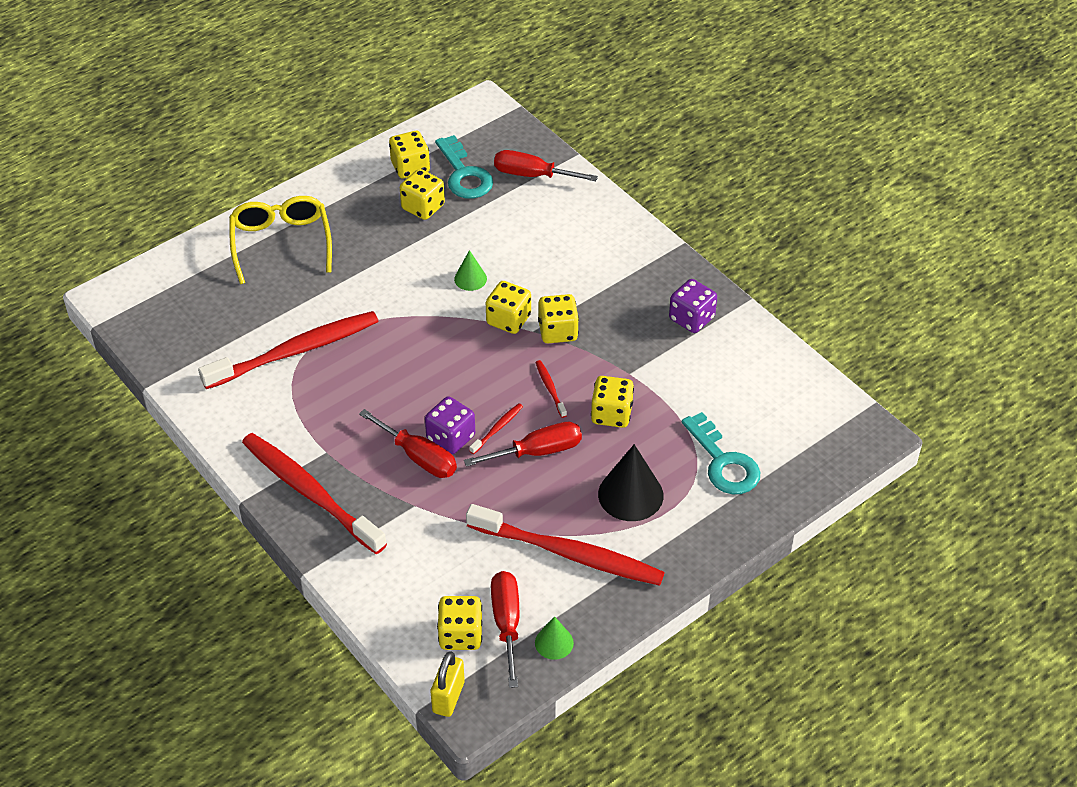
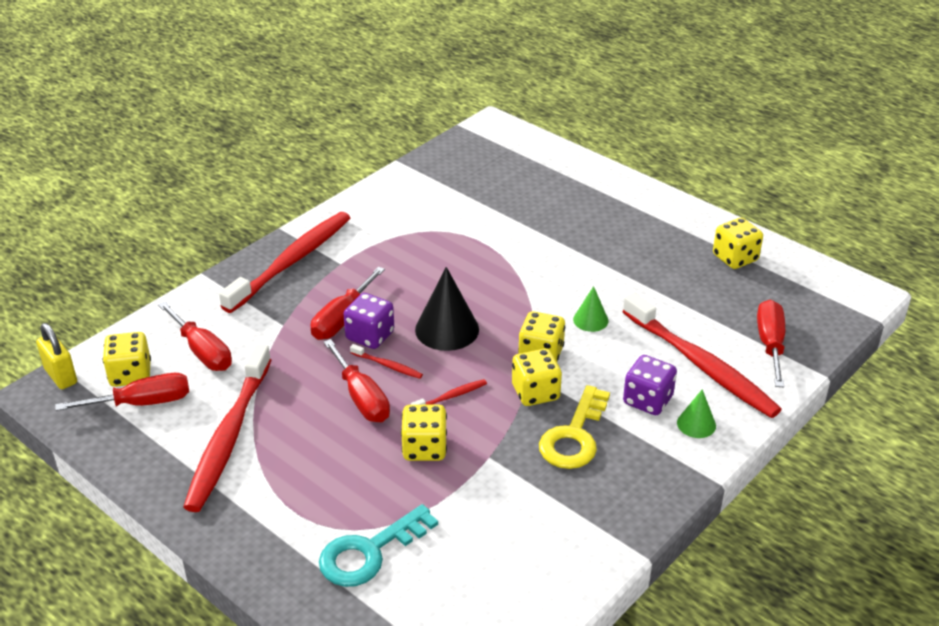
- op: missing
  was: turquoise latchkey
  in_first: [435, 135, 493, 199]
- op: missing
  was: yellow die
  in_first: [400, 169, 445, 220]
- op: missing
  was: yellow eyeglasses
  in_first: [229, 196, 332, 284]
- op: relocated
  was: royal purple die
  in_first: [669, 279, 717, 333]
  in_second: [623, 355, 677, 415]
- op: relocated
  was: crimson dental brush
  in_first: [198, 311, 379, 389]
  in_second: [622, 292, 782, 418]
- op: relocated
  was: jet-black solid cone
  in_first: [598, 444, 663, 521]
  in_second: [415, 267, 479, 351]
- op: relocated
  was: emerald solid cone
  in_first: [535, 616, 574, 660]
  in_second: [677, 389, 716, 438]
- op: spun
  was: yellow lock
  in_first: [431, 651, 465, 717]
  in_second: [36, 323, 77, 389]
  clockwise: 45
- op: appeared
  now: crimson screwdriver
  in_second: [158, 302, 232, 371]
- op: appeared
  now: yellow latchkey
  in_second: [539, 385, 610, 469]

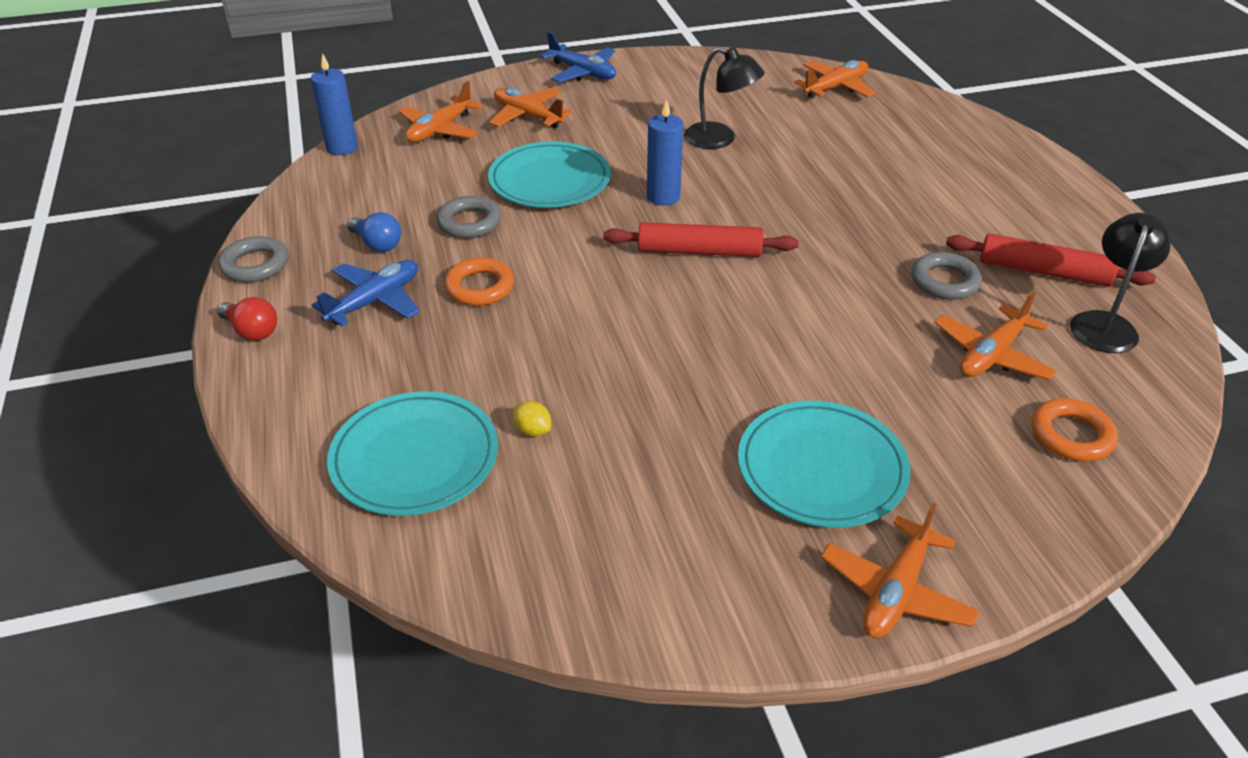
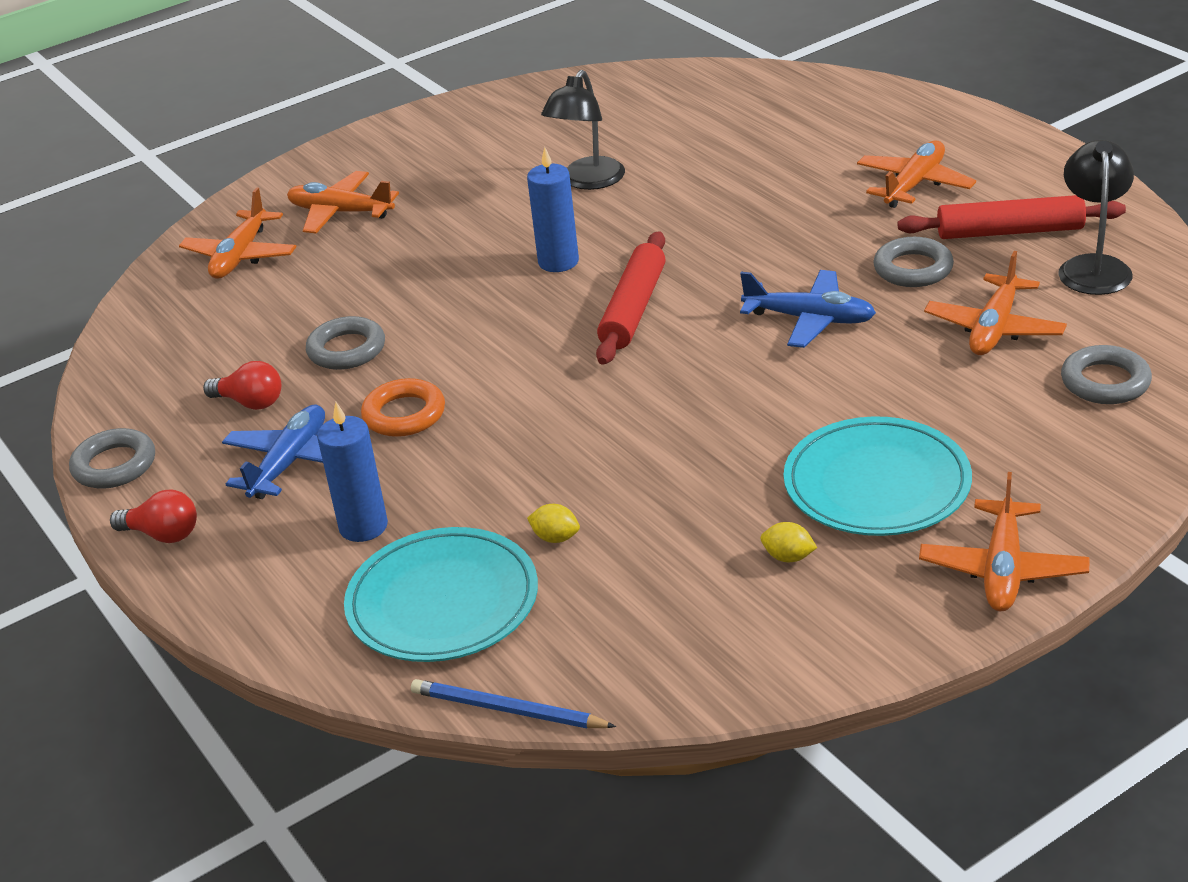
- op: relocated
  was: royal blue toy plane
  in_first: [540, 32, 616, 82]
  in_second: [740, 270, 876, 348]
- op: spun
  was: jet-black reading lamp
  in_first: [684, 47, 765, 149]
  in_second: [541, 70, 625, 190]
  clockwise: 105
- op: relocated
  was: royal blue pillar candle
  in_first: [311, 53, 358, 155]
  in_second: [317, 402, 388, 542]
- op: relocated
  was: orange toy plane
  in_first: [795, 60, 876, 99]
  in_second: [857, 141, 976, 208]
- op: missing
  was: turquoise dinner plate
  in_first: [488, 141, 611, 208]
- op: colour
  was: royal blue bulb
  now: crimson bulb
  in_first: [347, 212, 401, 252]
  in_second: [203, 361, 281, 410]
- op: spun
  was: crimson dough roller
  in_first: [603, 222, 798, 257]
  in_second: [596, 231, 666, 365]
  clockwise: -60
- op: colour
  was: orange hoop
  now: grey hoop
  in_first: [1032, 398, 1118, 461]
  in_second: [1061, 345, 1152, 404]
- op: appeared
  now: yellow lemon
  in_second: [761, 522, 817, 562]
- op: appeared
  now: royal blue wooden pencil
  in_second: [411, 679, 616, 729]

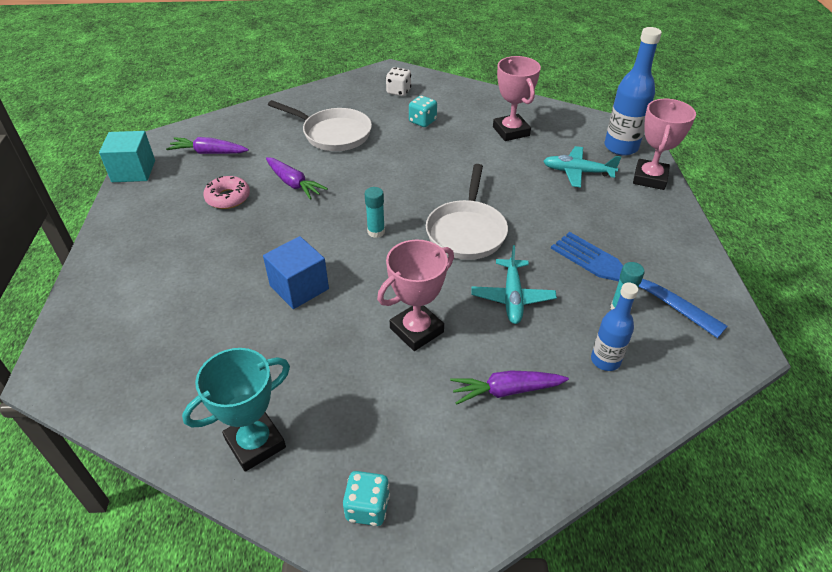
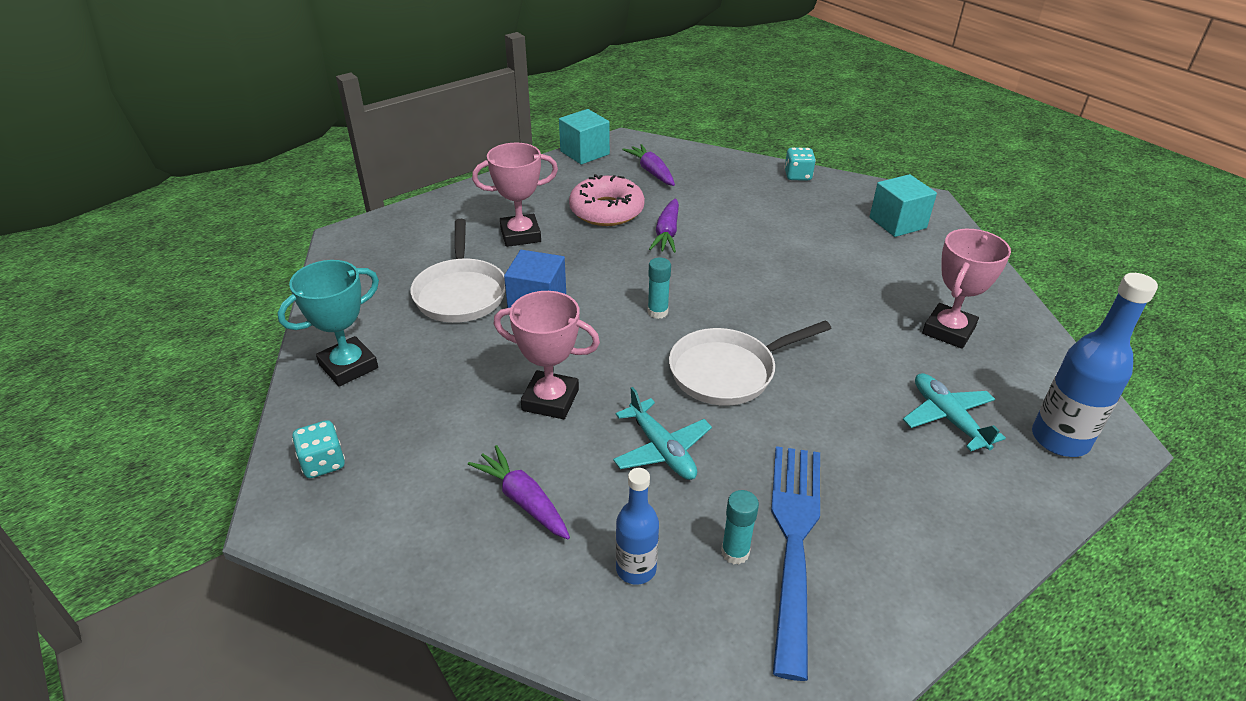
- op: exchanged
  was: snow-white die
  now: turquoise solid cube
  in_first: [386, 67, 411, 96]
  in_second: [870, 174, 937, 237]
- op: relocated
  was: turquoise die
  in_first: [409, 95, 437, 127]
  in_second: [784, 147, 816, 181]
- op: relocated
  was: pink prize cup
  in_first: [633, 99, 696, 190]
  in_second: [472, 143, 558, 247]
- op: relocated
  was: snow-white pan
  in_first: [268, 100, 372, 151]
  in_second: [410, 219, 506, 323]
- op: size
  was: pink donut
  in_first: [203, 176, 250, 209]
  in_second: [569, 174, 645, 226]
  ratio: 1.56
- op: spun
  was: turquoise toy plane
  in_first: [471, 245, 557, 324]
  in_second: [613, 387, 712, 480]
  clockwise: -90
- op: spun
  was: turquoise prize cup
  in_first: [182, 348, 290, 472]
  in_second: [277, 260, 379, 387]
  clockwise: -60

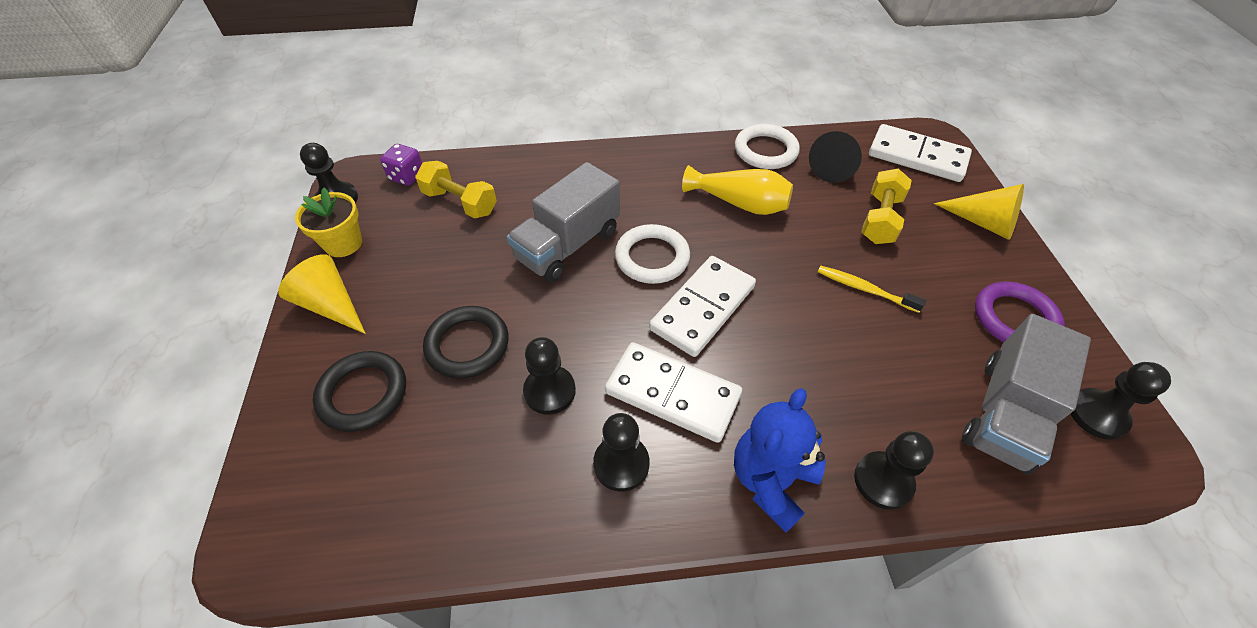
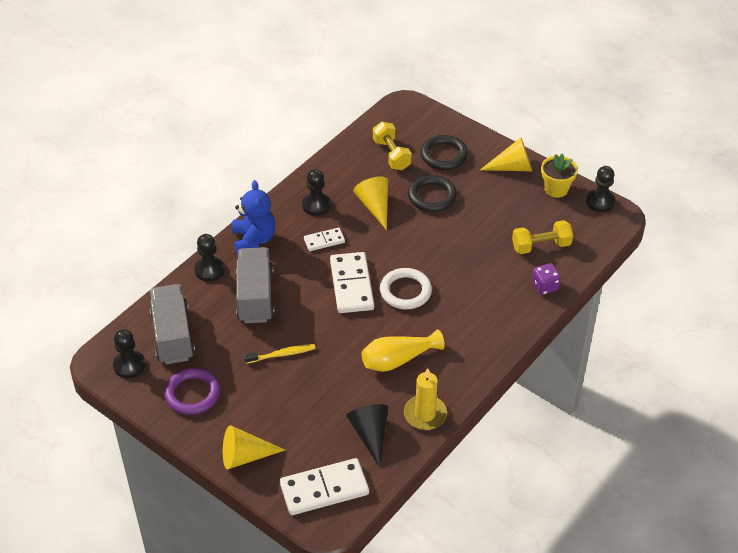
- op: exchanged
  was: snow-white hoop
  now: yellow pillar candle
  in_first: [735, 124, 800, 169]
  in_second: [404, 368, 447, 430]
- op: relocated
  was: royal purple die
  in_first: [380, 144, 422, 186]
  in_second: [532, 263, 561, 295]
- op: relocated
  was: grey truck
  in_first: [507, 162, 620, 282]
  in_second: [236, 247, 275, 323]
- op: relocated
  was: yellow hand weight
  in_first: [861, 169, 912, 244]
  in_second: [373, 122, 412, 170]
- op: exchanged
  was: jet-black pawn
  now: yellow solid cone
  in_first: [523, 337, 576, 415]
  in_second: [353, 176, 388, 230]
- op: size
  was: snow-white domino tile
  in_first: [605, 342, 742, 443]
  in_second: [304, 228, 345, 251]
  ratio: 0.54

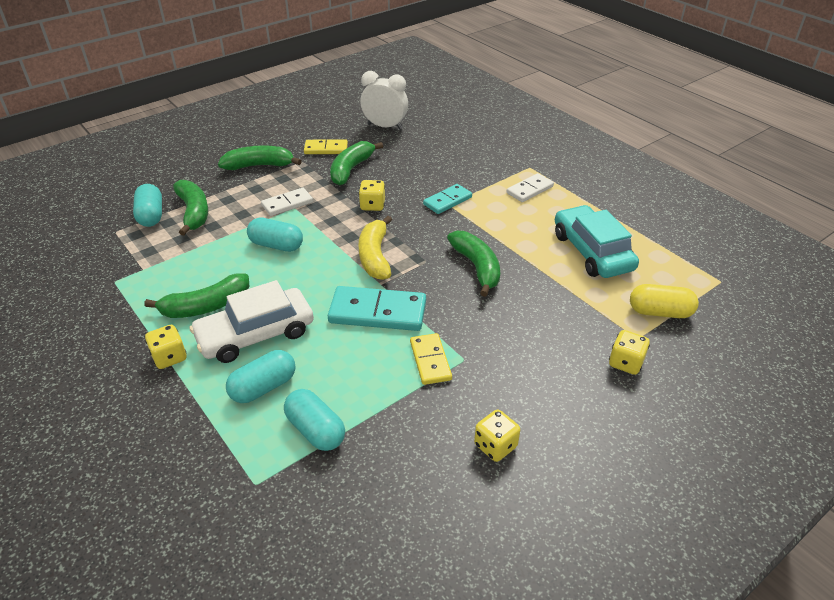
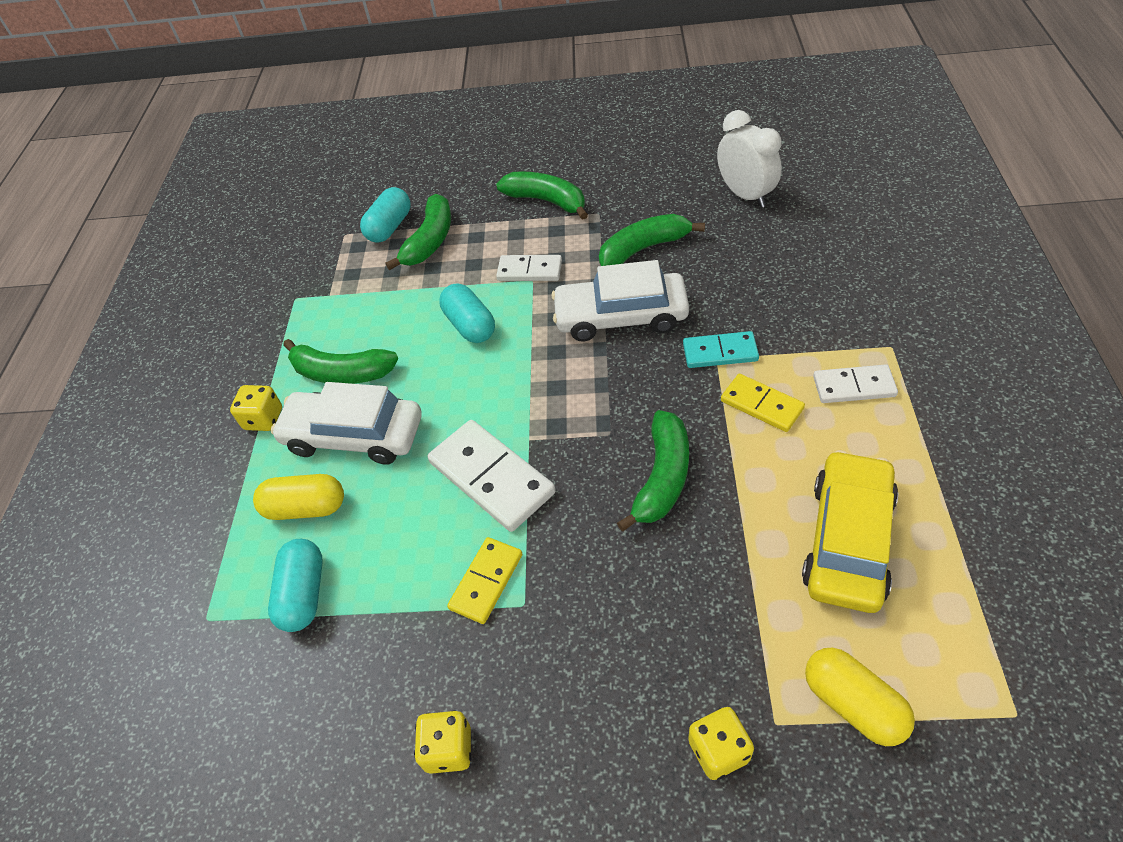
- op: relocated
  was: yellow domino tile
  in_first: [304, 139, 348, 154]
  in_second: [721, 374, 805, 432]
- op: exchanged
  was: yellow die
  now: snow-white car
  in_first: [359, 180, 385, 211]
  in_second: [551, 260, 689, 341]
- op: colour
  was: turquoise car
  now: yellow car
  in_first: [555, 205, 639, 278]
  in_second: [802, 450, 898, 613]
- op: missing
  was: yellow banana
  in_first: [359, 216, 392, 280]
- op: colour
  was: turquoise domino tile
  now: snow-white domino tile
  in_first: [327, 286, 426, 331]
  in_second: [428, 420, 556, 532]
- op: colour
  was: turquoise pill
  now: yellow pill
  in_first: [226, 350, 296, 403]
  in_second: [253, 474, 344, 520]

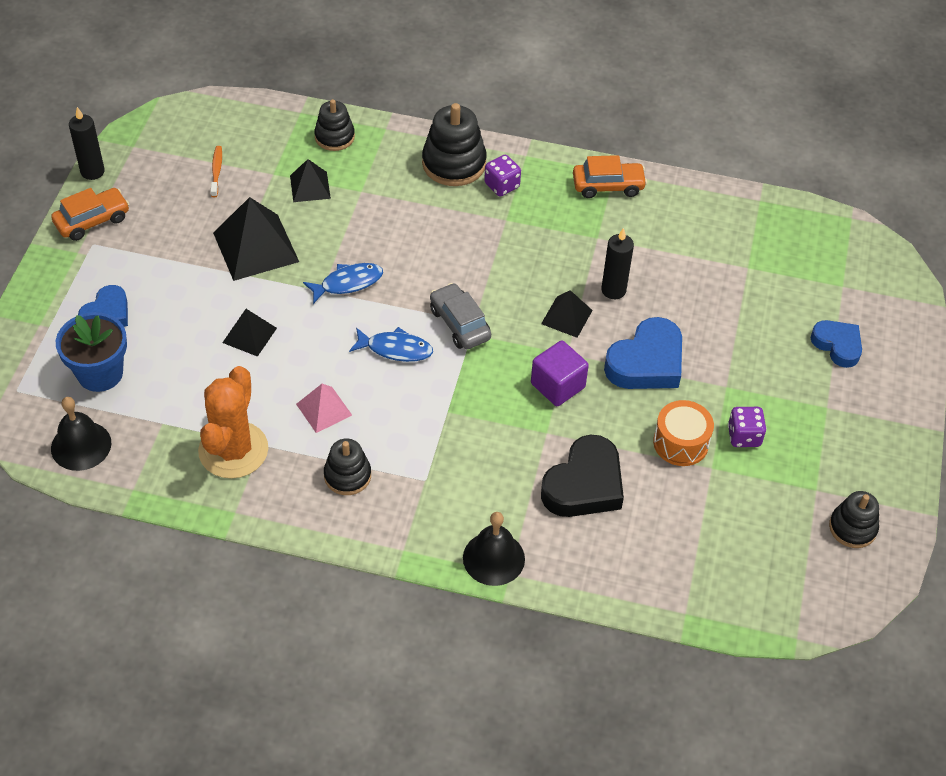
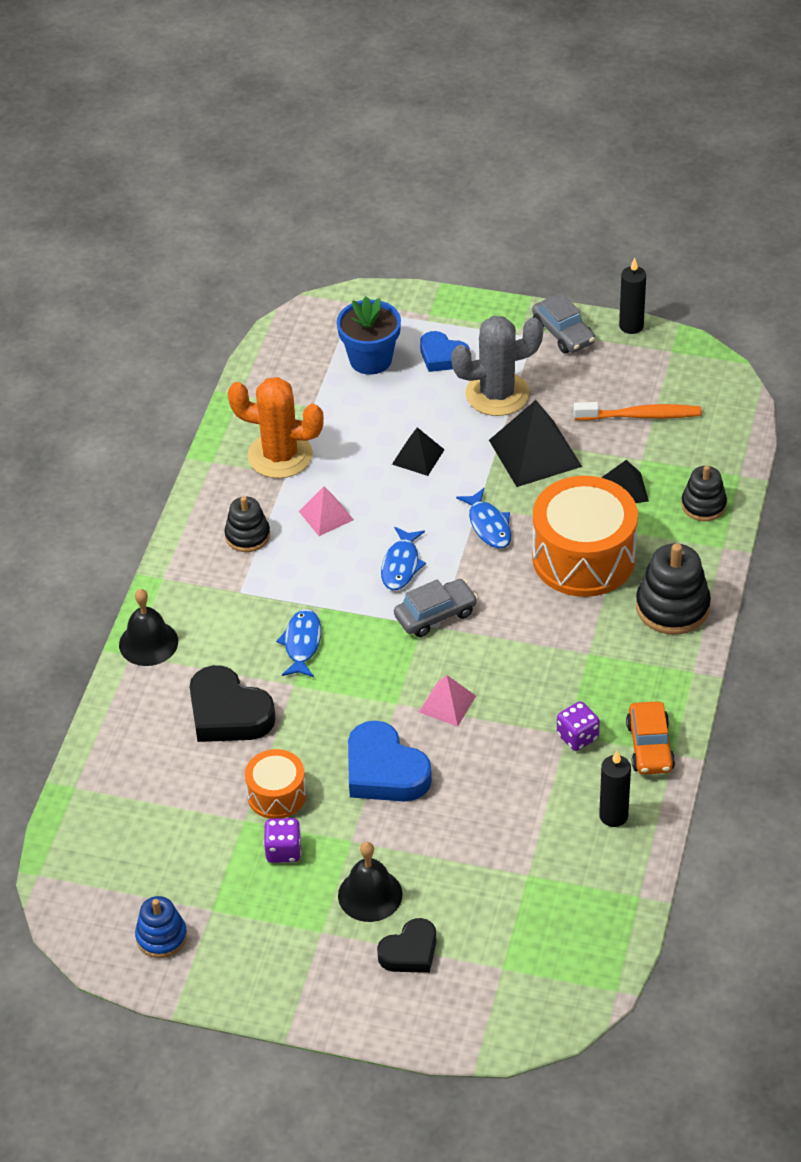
- op: size
  was: orange dental brush
  in_first: [211, 146, 222, 198]
  in_second: [573, 402, 702, 421]
  ratio: 1.74
- op: relocated
  was: royal purple die
  in_first: [484, 155, 521, 196]
  in_second: [557, 701, 600, 751]
- op: colour
  was: orange car
  now: grey car
  in_first: [51, 188, 129, 241]
  in_second: [532, 292, 595, 354]
- op: relocated
  was: jet-black pillar candle
  in_first: [601, 228, 634, 299]
  in_second: [599, 751, 631, 827]
- op: colour
  was: jet-black solid pyramid
  now: pink solid pyramid
  in_first: [541, 290, 593, 338]
  in_second: [419, 675, 476, 727]
- op: colour
  was: royal blue heart
  now: jet-black heart
  in_first: [811, 320, 862, 368]
  in_second: [377, 918, 437, 973]
- op: missing
  was: royal purple solid cube
  in_first: [531, 340, 589, 406]
- op: relocated
  was: jet-black bell
  in_first: [51, 397, 111, 471]
  in_second: [338, 842, 403, 922]
- op: colour
  was: jet-black ring stacker
  now: royal blue ring stacker
  in_first: [829, 491, 879, 548]
  in_second: [135, 896, 187, 958]
- op: appeared
  now: grey cactus
  in_second: [451, 316, 543, 416]
- op: appeared
  now: orange snare drum
  in_second: [532, 476, 638, 597]
- op: appeared
  now: royal blue toy fish
  in_second: [276, 609, 321, 677]

